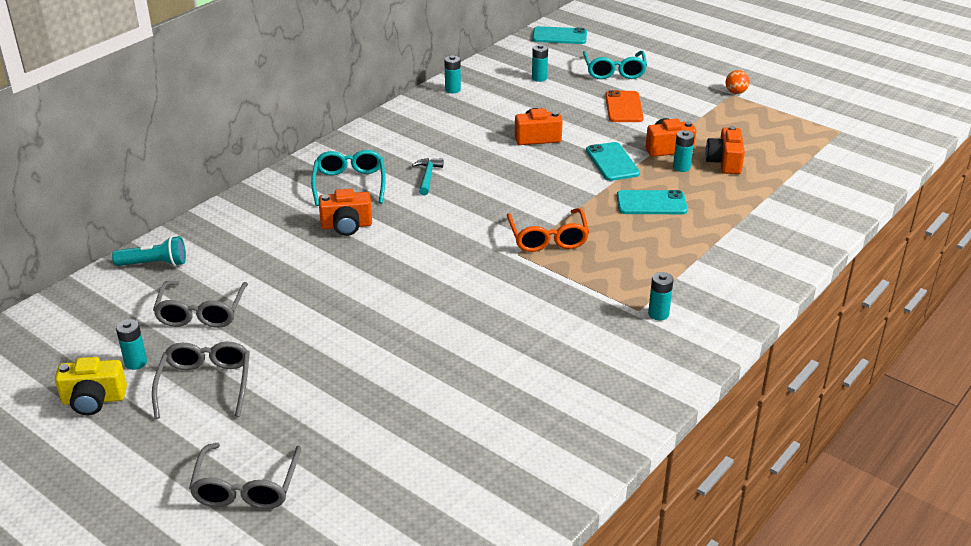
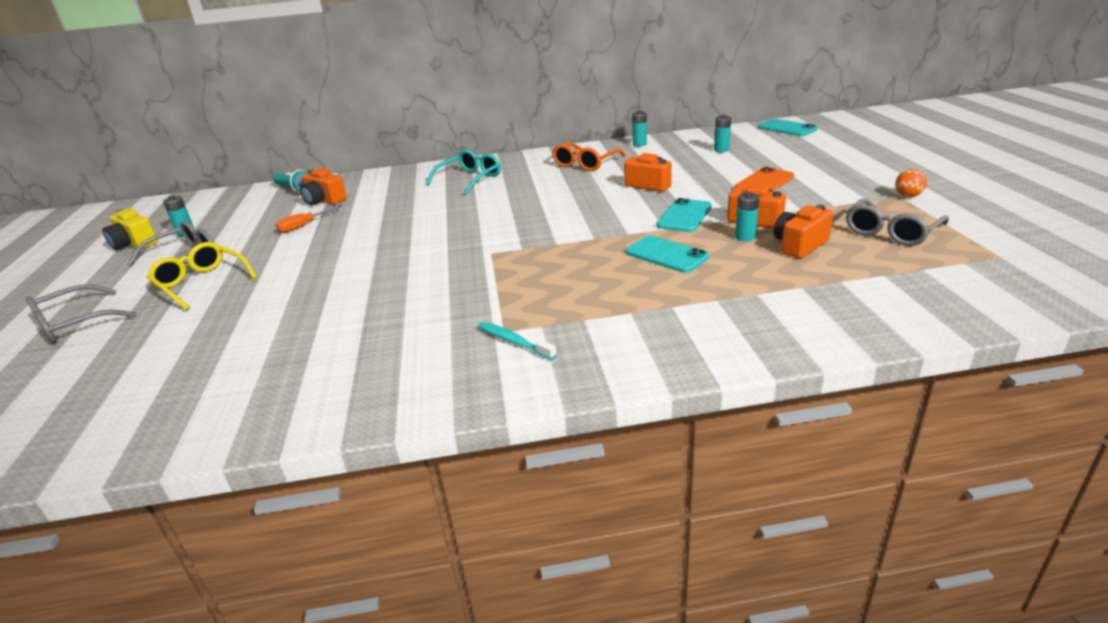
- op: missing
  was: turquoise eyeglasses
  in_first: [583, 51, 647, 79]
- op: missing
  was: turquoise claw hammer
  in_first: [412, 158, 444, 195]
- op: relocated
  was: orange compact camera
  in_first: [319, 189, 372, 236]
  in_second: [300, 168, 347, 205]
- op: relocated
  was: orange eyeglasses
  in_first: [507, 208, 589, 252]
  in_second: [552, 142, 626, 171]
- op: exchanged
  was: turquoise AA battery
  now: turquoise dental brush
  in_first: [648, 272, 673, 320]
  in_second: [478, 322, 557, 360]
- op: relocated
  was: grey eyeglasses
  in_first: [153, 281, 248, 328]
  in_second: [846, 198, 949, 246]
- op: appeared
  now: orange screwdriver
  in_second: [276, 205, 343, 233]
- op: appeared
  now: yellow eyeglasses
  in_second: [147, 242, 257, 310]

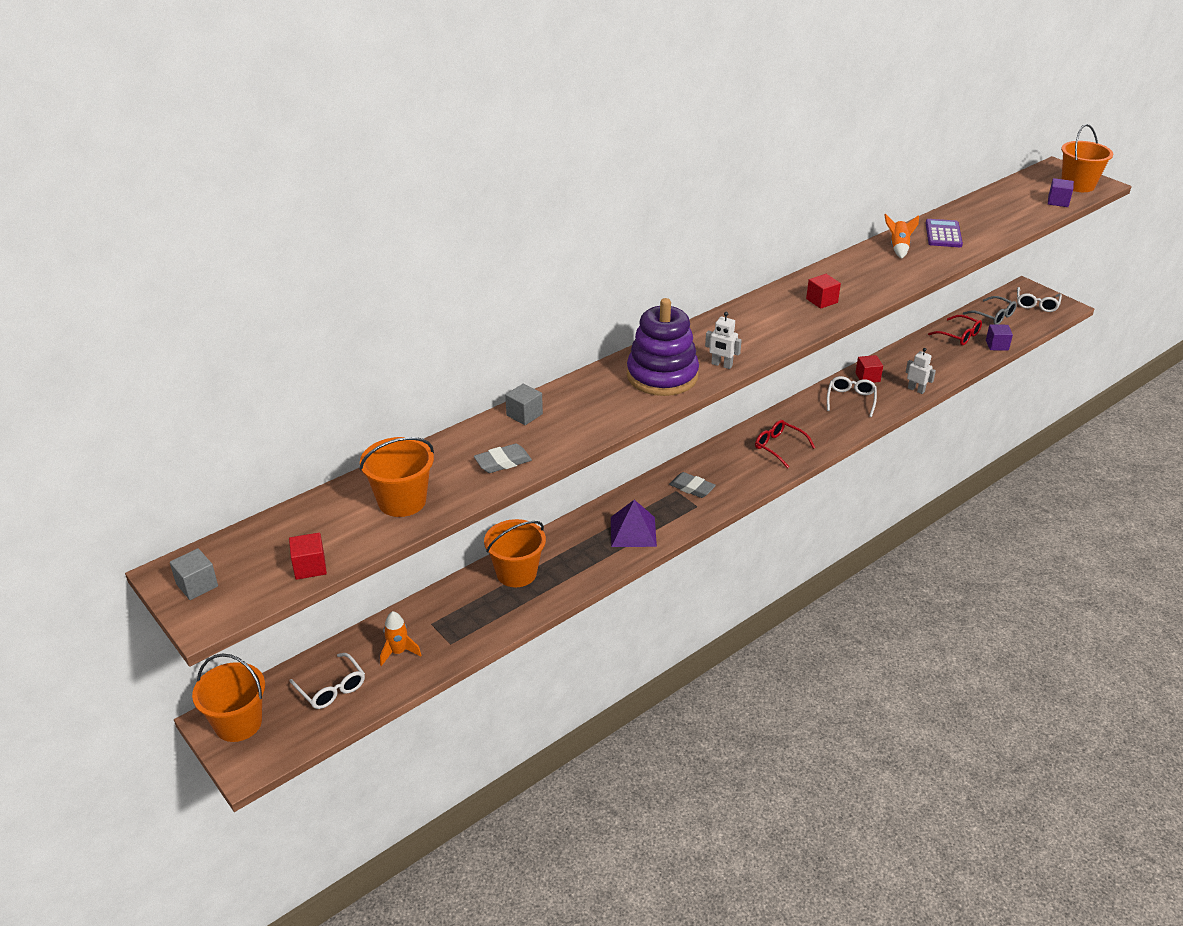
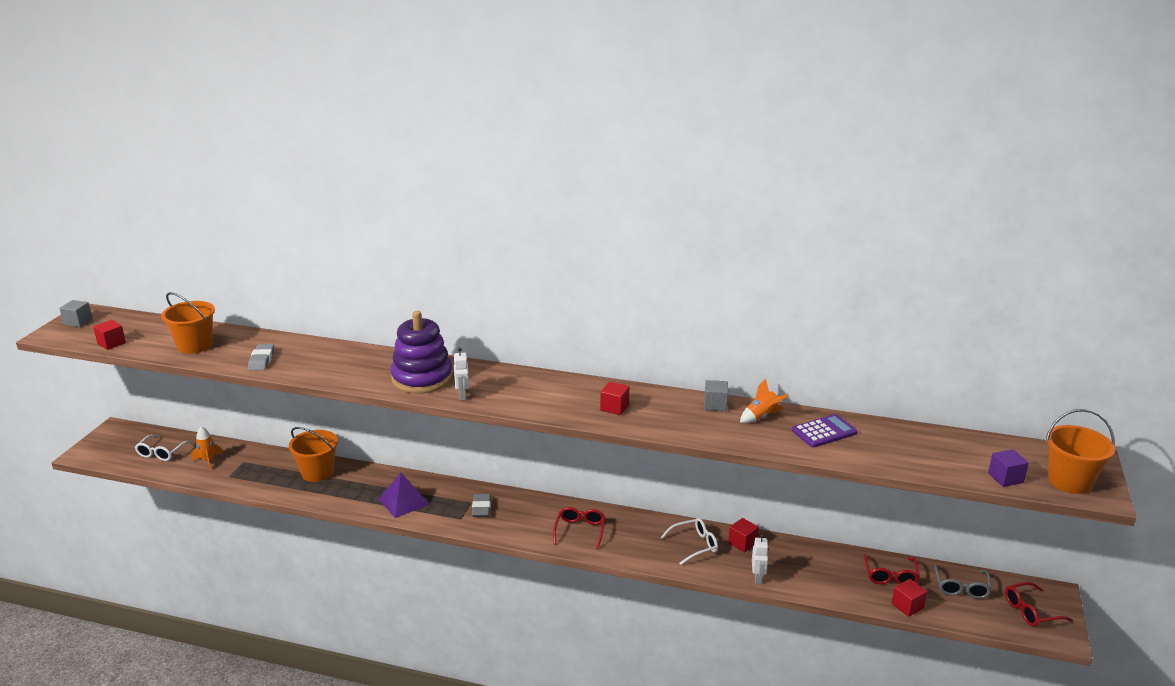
- op: colour
  was: snow-white eyeglasses
  now: crimson eyeglasses
  in_first: [1017, 287, 1062, 312]
  in_second: [1005, 582, 1073, 627]
- op: colour
  was: royal purple solid cube
  now: crimson solid cube
  in_first: [986, 324, 1013, 351]
  in_second: [891, 579, 927, 617]
- op: relocated
  was: grey solid cube
  in_first: [505, 384, 543, 425]
  in_second: [704, 380, 728, 411]
- op: spun
  was: grey eraser
  in_first: [474, 444, 532, 473]
  in_second: [248, 344, 274, 370]
  clockwise: 60
- op: missing
  was: orange pail
  in_first: [192, 654, 265, 742]

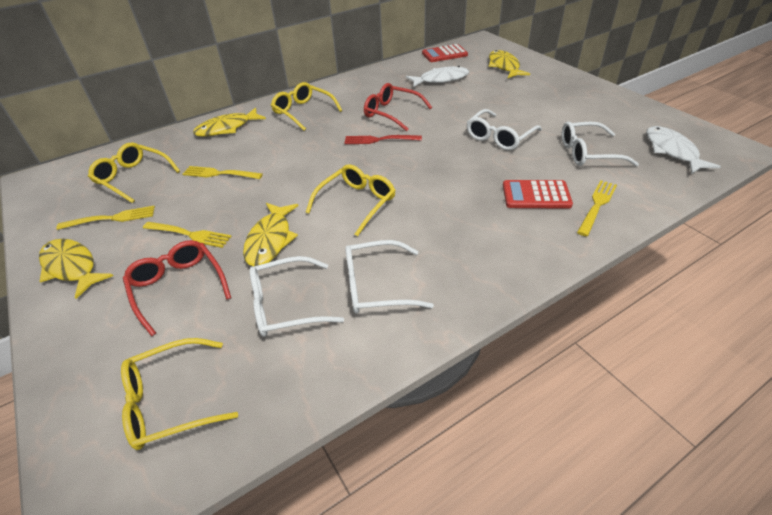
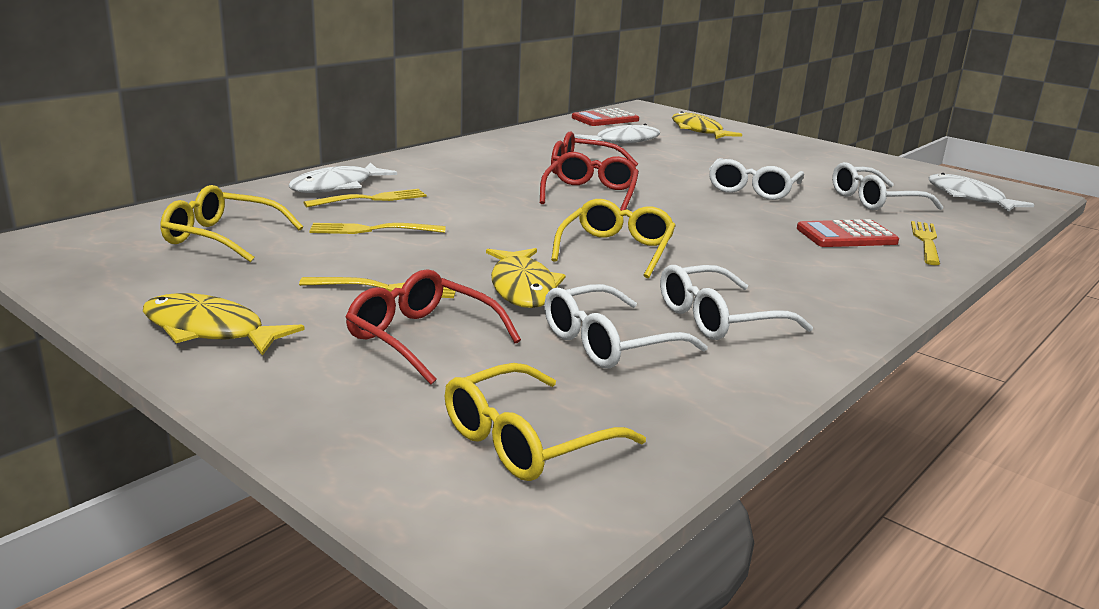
- op: missing
  was: yellow eyeglasses
  in_first: [271, 82, 342, 131]
- op: colour
  was: yellow toy fish
  now: snow-white toy fish
  in_first: [193, 107, 266, 137]
  in_second: [288, 163, 397, 193]
- op: exchanged
  was: crimson fork
  now: crimson eyeglasses
  in_first: [344, 135, 422, 144]
  in_second: [540, 152, 639, 211]
- op: relocated
  was: yellow fork
  in_first: [56, 206, 155, 230]
  in_second: [303, 189, 426, 207]

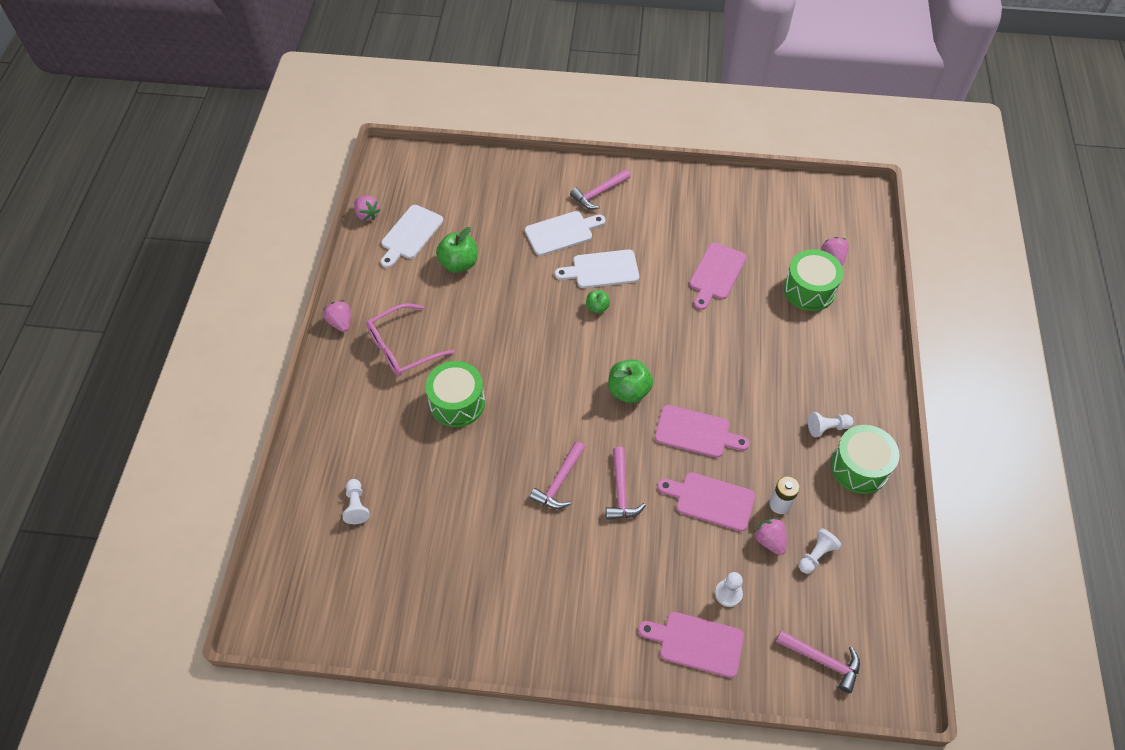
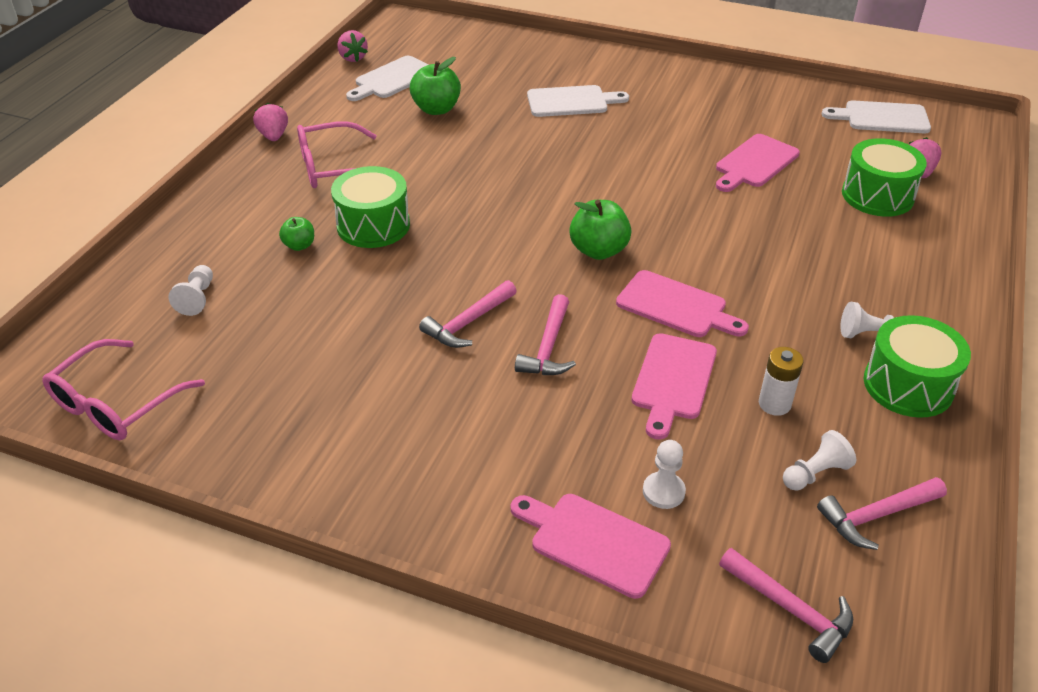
- op: relocated
  was: pink claw hammer
  in_first: [570, 169, 631, 209]
  in_second: [817, 477, 947, 550]
- op: relocated
  was: snow-white chopping board
  in_first: [555, 250, 639, 288]
  in_second: [822, 100, 931, 133]
- op: relocated
  was: emerald toy apple
  in_first: [586, 290, 610, 313]
  in_second: [279, 217, 314, 251]
- op: spun
  was: pink chopping board
  in_first: [657, 472, 755, 532]
  in_second: [631, 333, 717, 440]
  clockwise: -105
- op: missing
  was: pink strawberry
  in_first: [754, 518, 787, 555]
- op: appeared
  now: pink eyeglasses
  in_second: [43, 339, 205, 440]

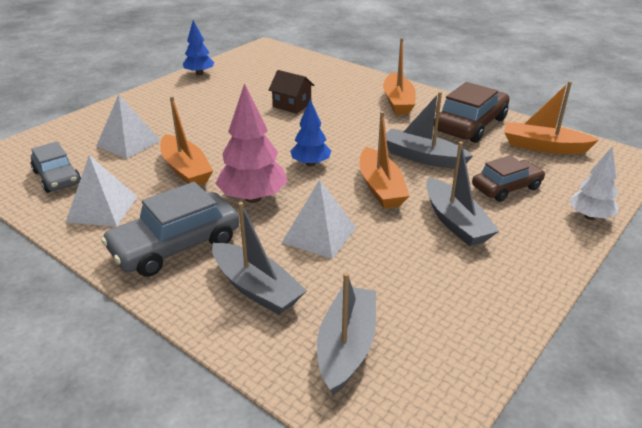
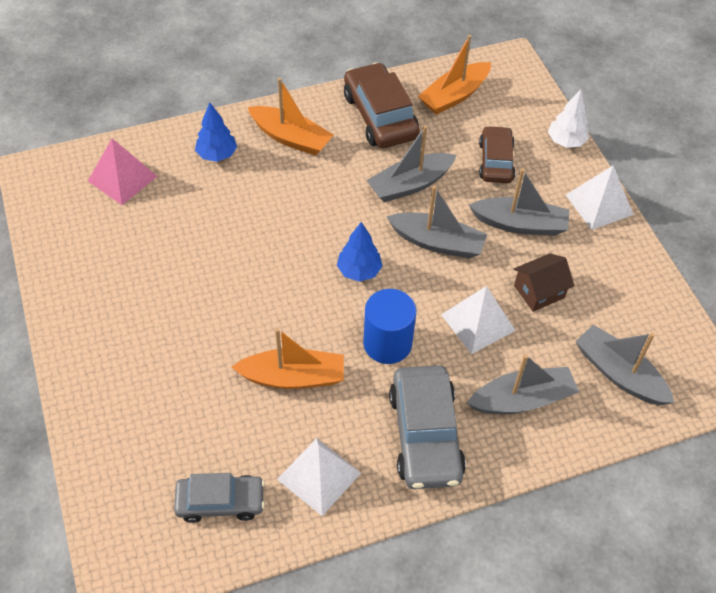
- op: relocated
  was: royal blue toy tree
  in_first: [183, 20, 214, 75]
  in_second: [195, 102, 237, 162]
- op: relocated
  was: brown house
  in_first: [269, 70, 315, 114]
  in_second: [514, 253, 575, 312]
- op: exchanged
  was: pink toy tree
  now: royal blue solid cylinder
  in_first: [215, 83, 288, 203]
  in_second: [363, 289, 416, 364]
- op: relocated
  was: snow-white solid pyramid
  in_first: [96, 94, 161, 159]
  in_second: [566, 166, 634, 230]
- op: colour
  was: orange boat
  now: grey boat
  in_first: [360, 111, 409, 209]
  in_second: [387, 186, 487, 259]
- op: appeared
  now: pink solid pyramid
  in_second: [88, 139, 158, 205]

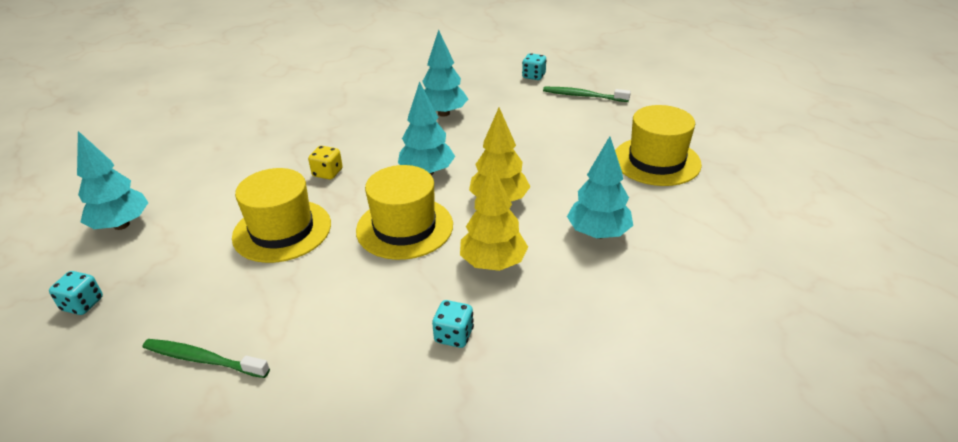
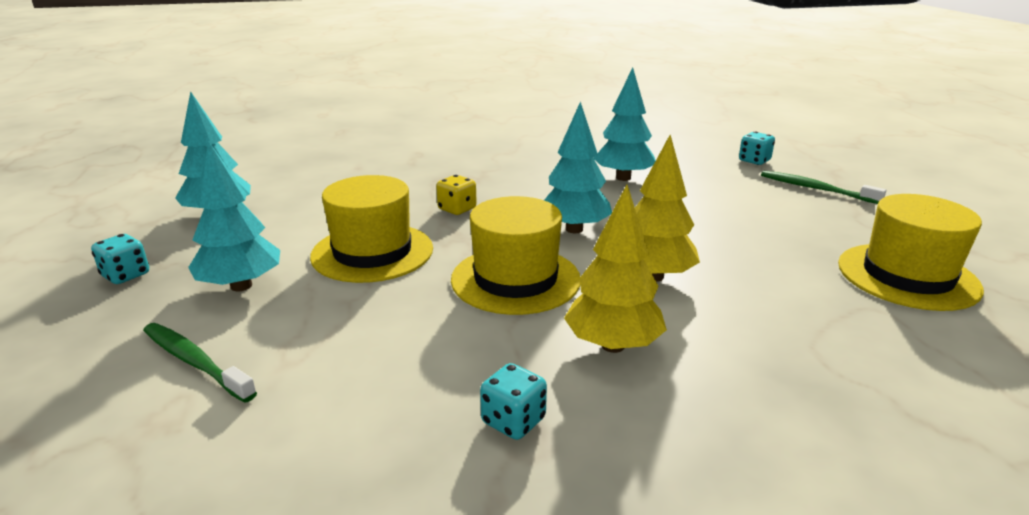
- op: relocated
  was: turquoise toy tree
  in_first: [567, 136, 633, 239]
  in_second: [188, 141, 280, 291]

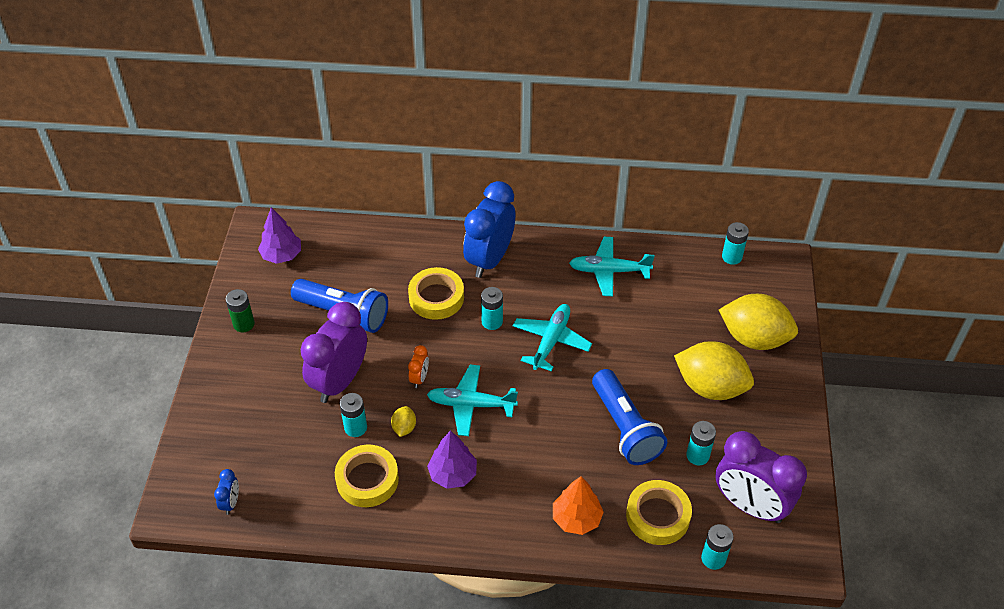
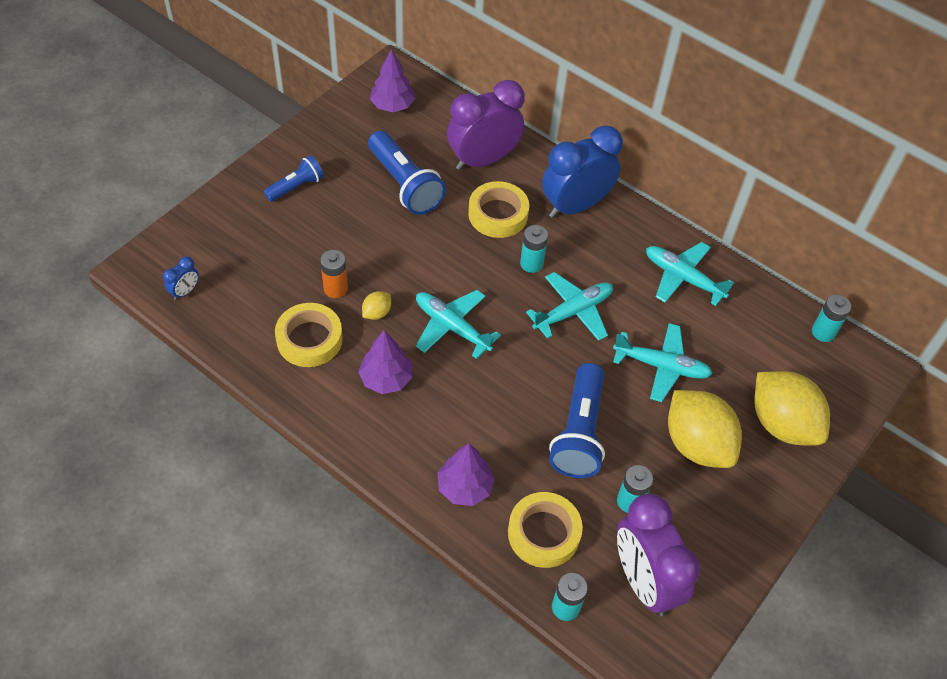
- op: missing
  was: emerald AA battery
  in_first: [226, 289, 255, 332]
- op: relocated
  was: royal purple alarm clock
  in_first: [300, 302, 367, 403]
  in_second: [447, 80, 525, 170]
- op: missing
  was: orange alarm clock
  in_first: [408, 345, 429, 388]
- op: colour
  was: turquoise AA battery
  now: orange AA battery
  in_first: [340, 393, 367, 437]
  in_second: [320, 250, 348, 298]
- op: colour
  was: orange toy tree
  now: royal purple toy tree
  in_first: [553, 476, 604, 535]
  in_second: [437, 443, 495, 506]
- op: appeared
  now: royal blue pocket torch
  in_second: [264, 155, 324, 202]
- op: appeared
  now: turquoise toy plane
  in_second: [613, 323, 713, 402]

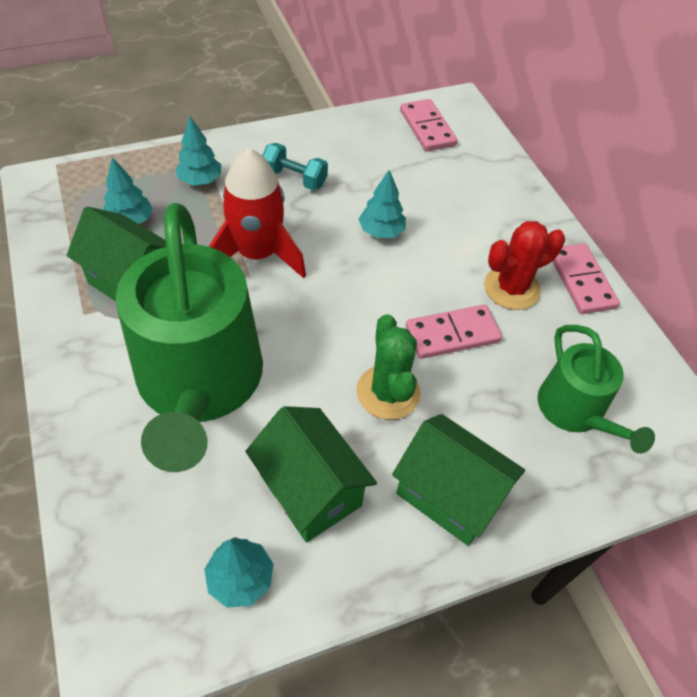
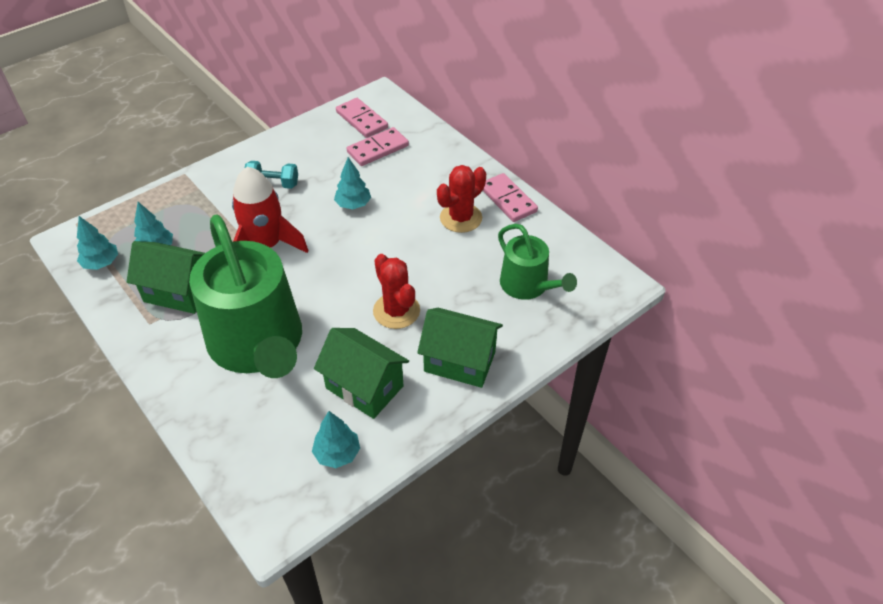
- op: relocated
  was: turquoise toy tree
  in_first: [175, 117, 221, 186]
  in_second: [77, 216, 118, 270]
- op: relocated
  was: pink domino tile
  in_first: [406, 305, 502, 359]
  in_second: [347, 127, 409, 166]
- op: colour
  was: emerald cactus
  now: crimson cactus
  in_first: [357, 314, 421, 420]
  in_second: [373, 254, 420, 329]

